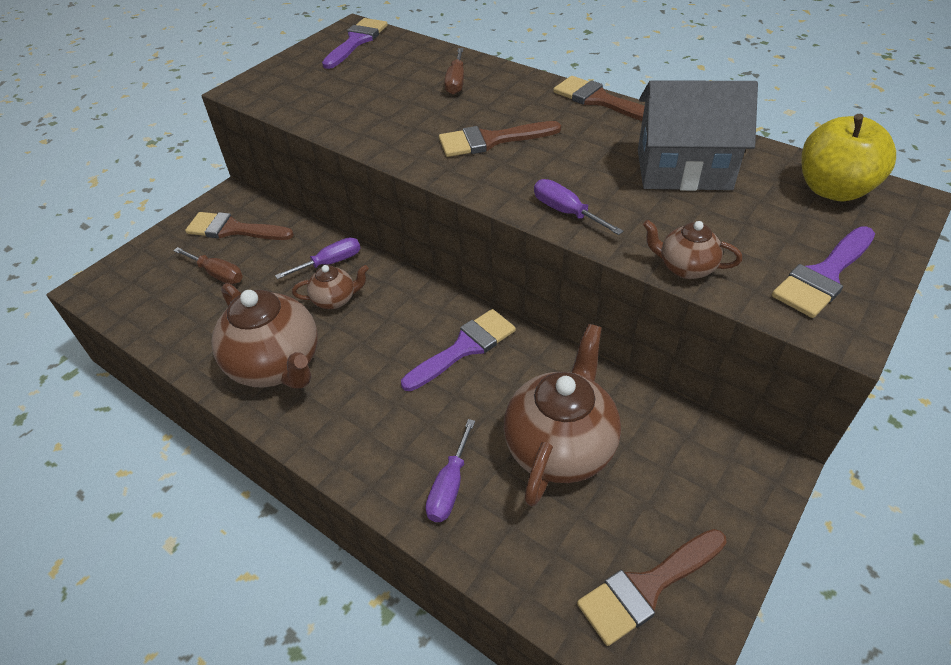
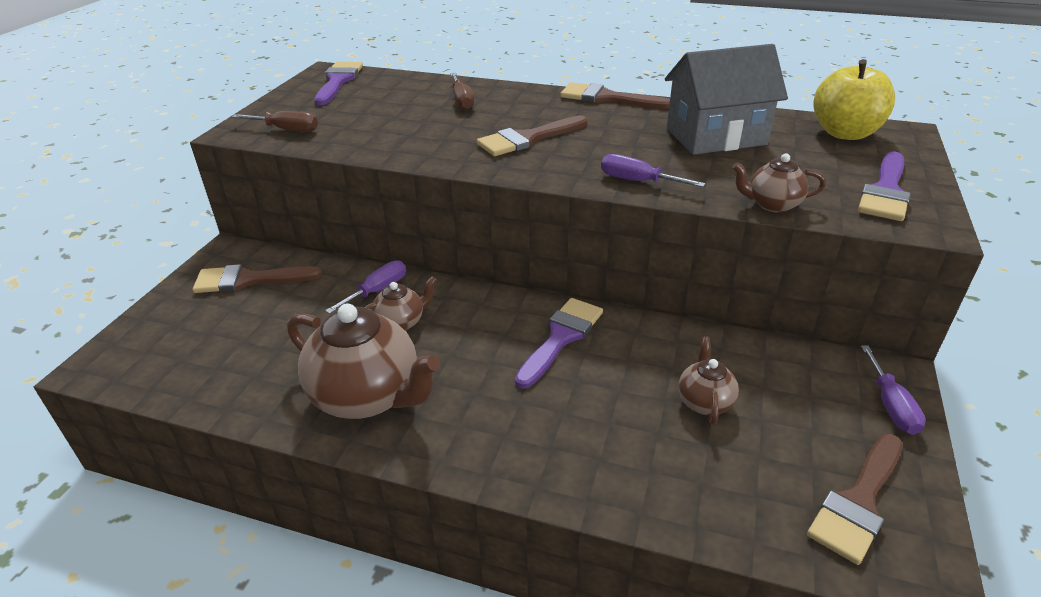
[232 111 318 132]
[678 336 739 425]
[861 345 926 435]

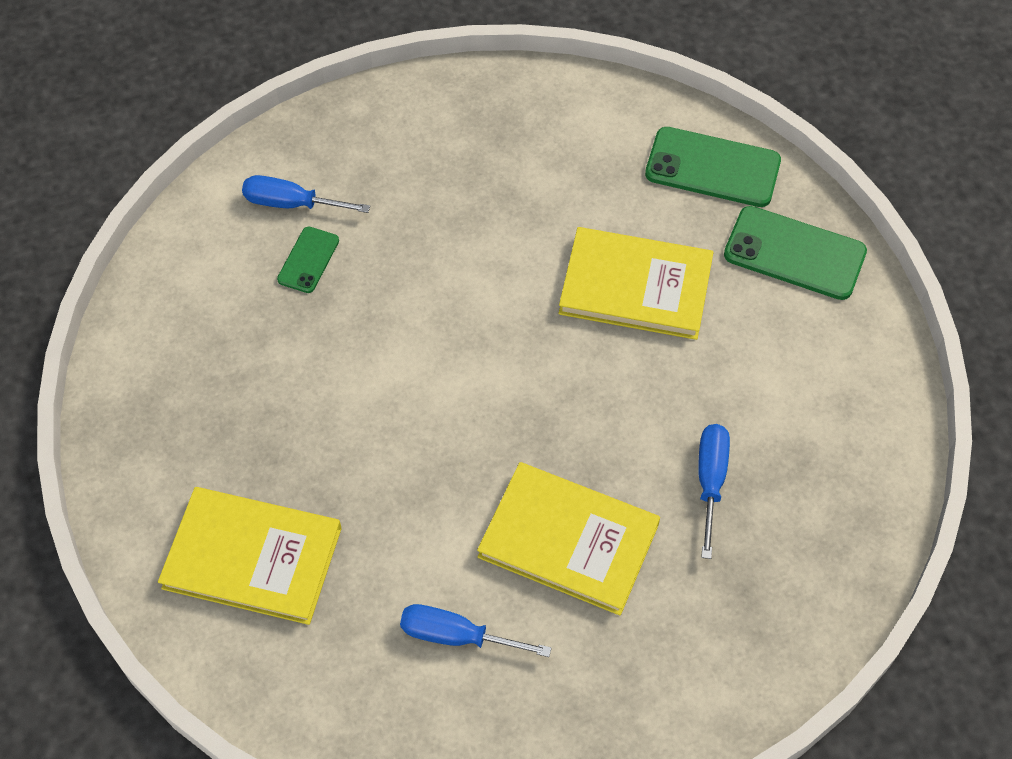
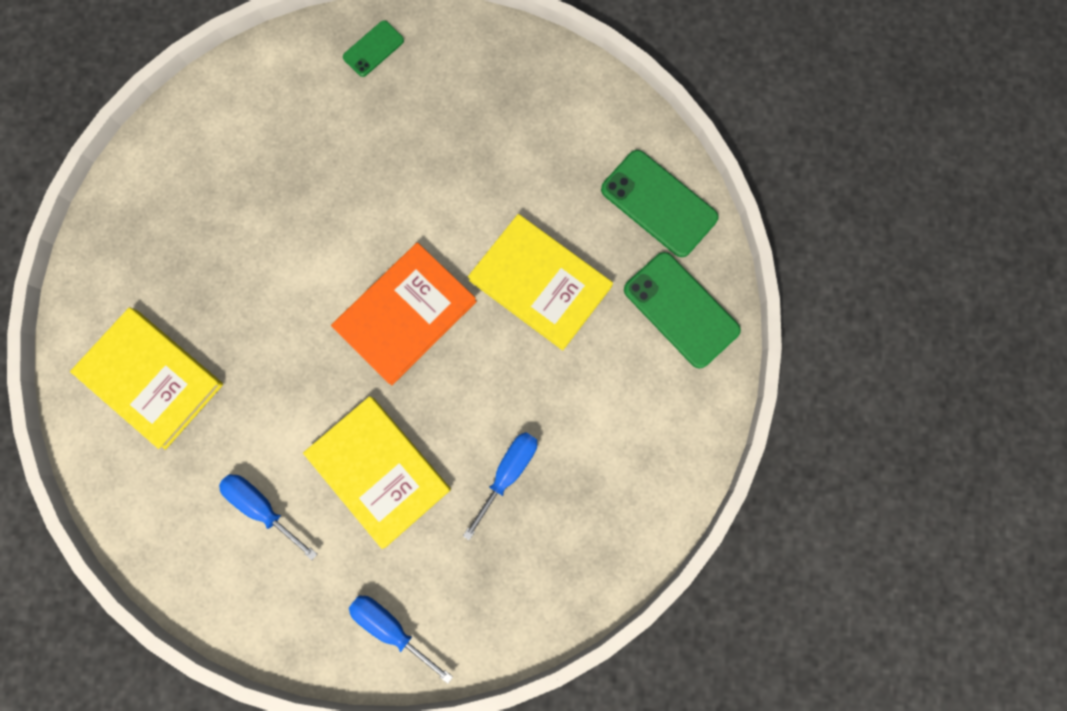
[349 595 453 684]
[343 21 404 77]
[331 242 477 385]

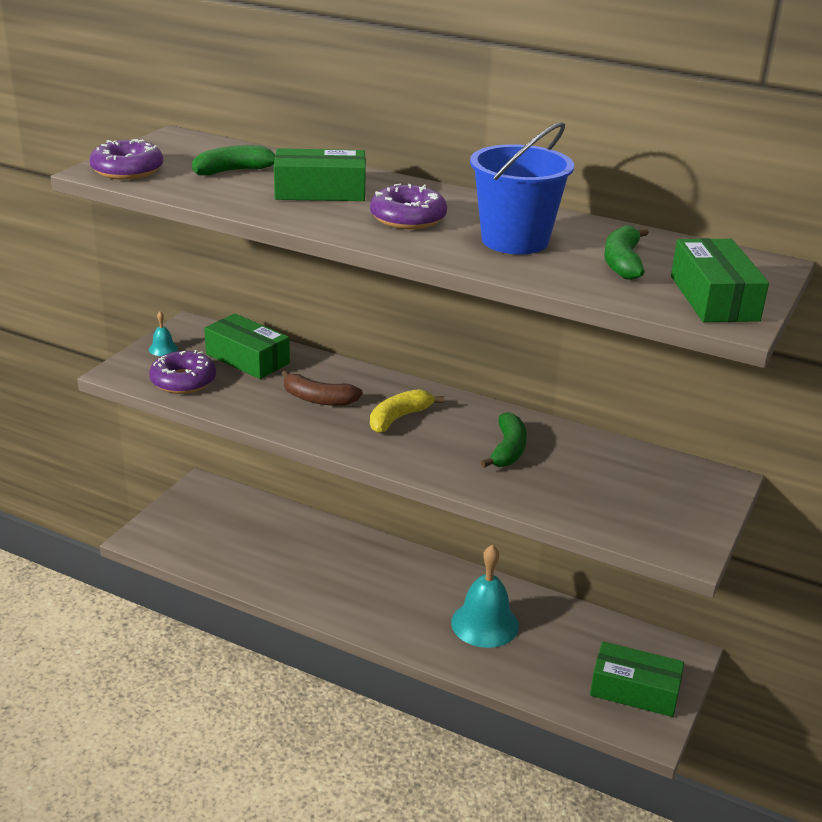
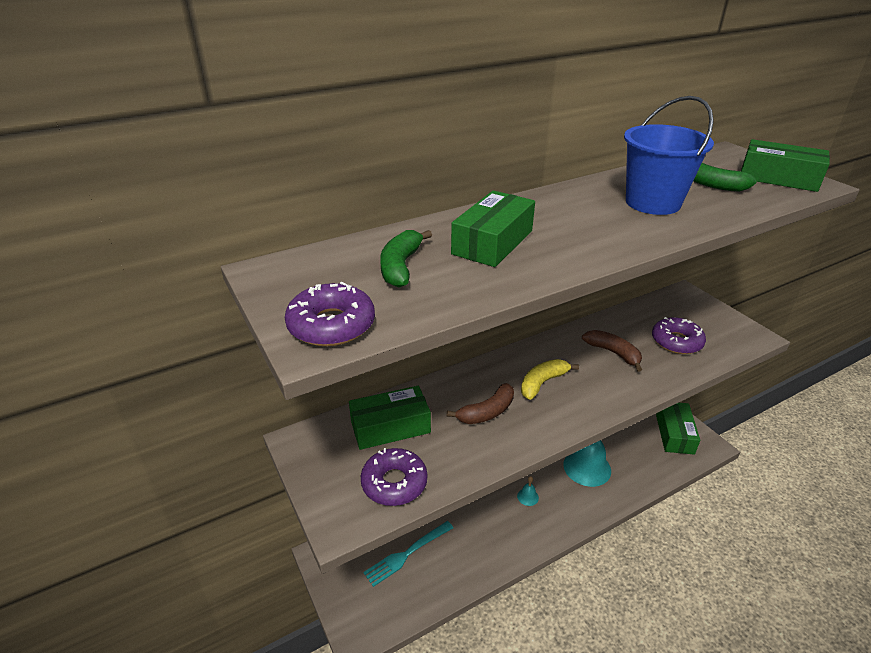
[652 317 706 354]
[517 476 539 506]
[521 359 579 400]
[582 330 642 371]
[656 403 700 455]
[363 521 453 587]

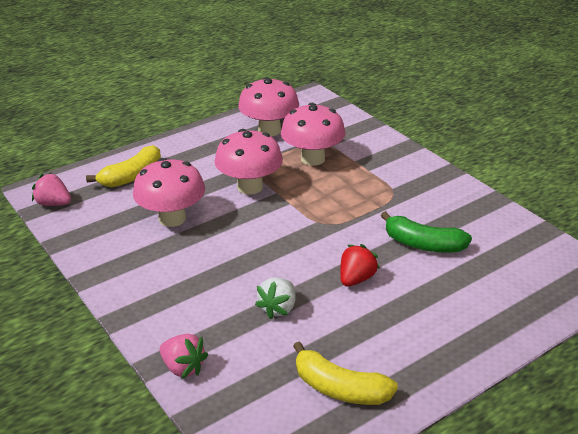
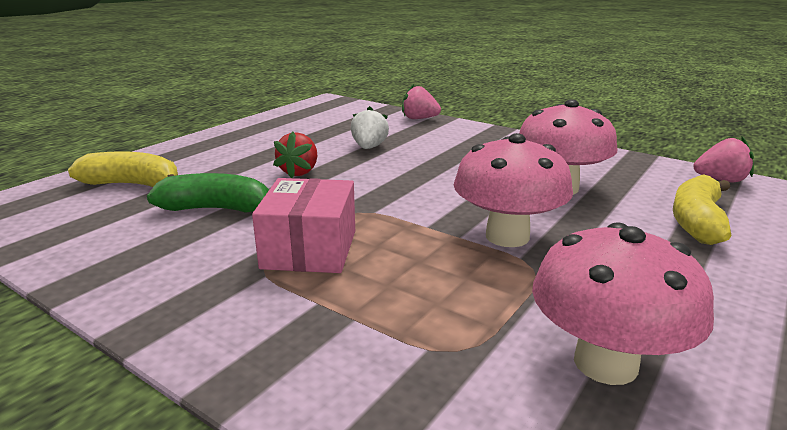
[281 103 345 166] (first image)
[68 151 178 187]
[252 178 355 273]

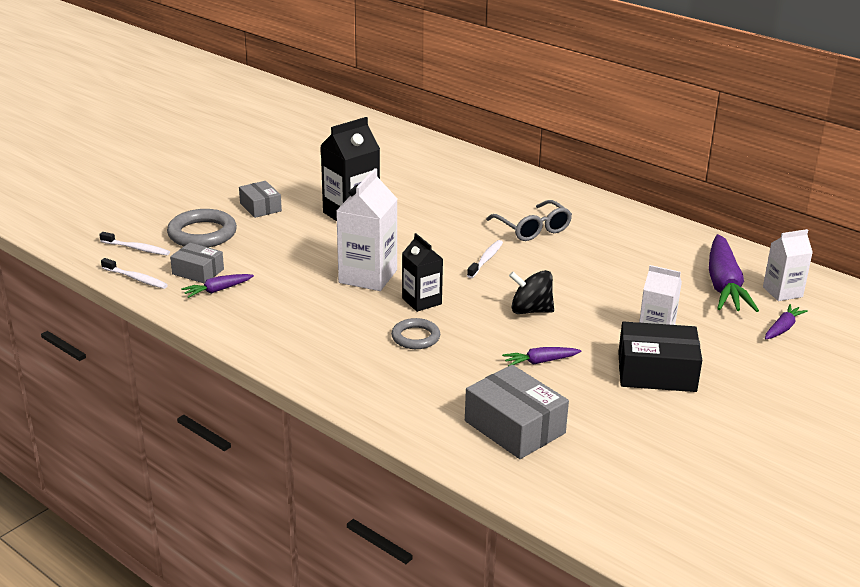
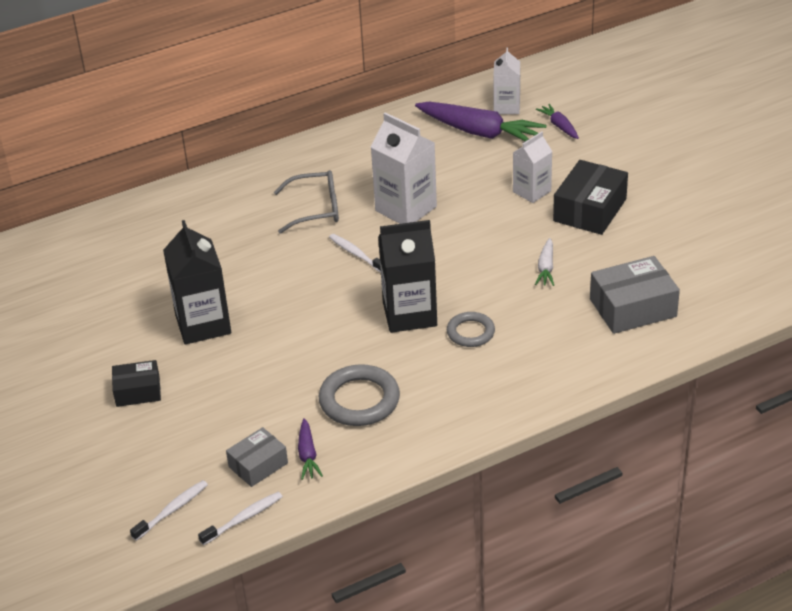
[371 112 437 224]
[112 360 161 407]
[319 364 400 426]
[378 220 437 333]
[509 270 554 314] (first image)
[535 238 554 286]

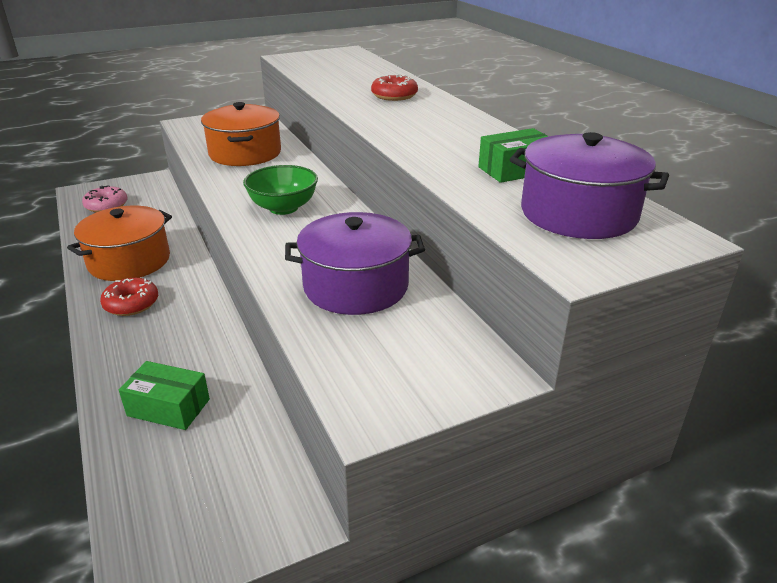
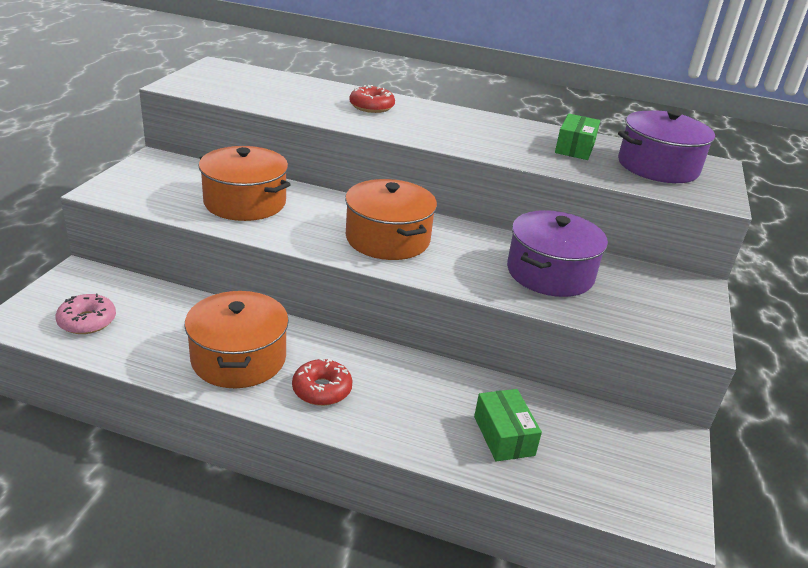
[345 179 437 260]
[474 389 542 462]

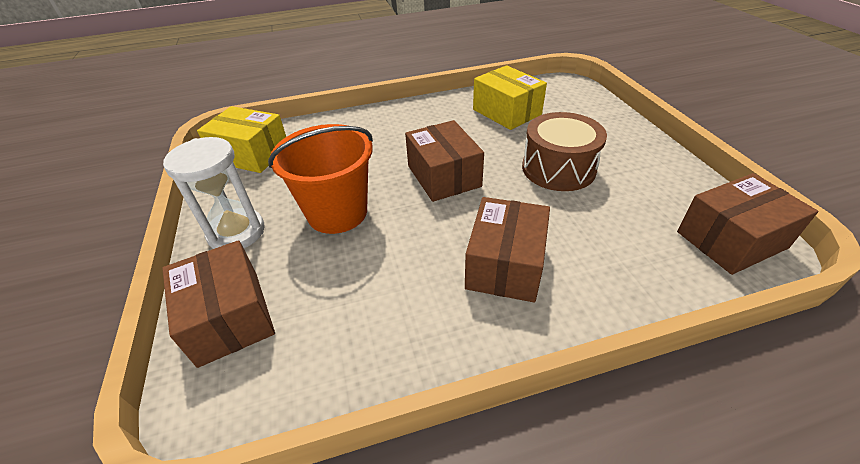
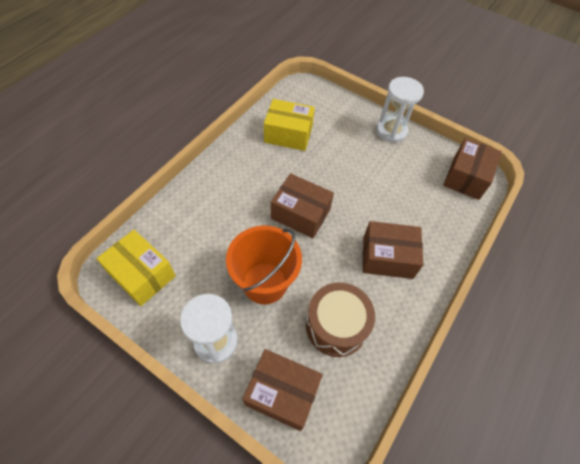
[96 230 176 306]
[306 282 375 357]
[363 221 424 279]
[376 77 424 143]

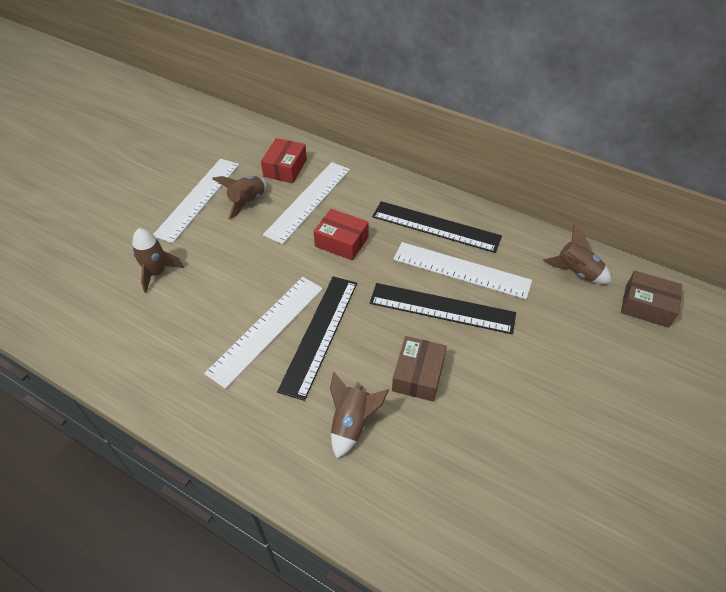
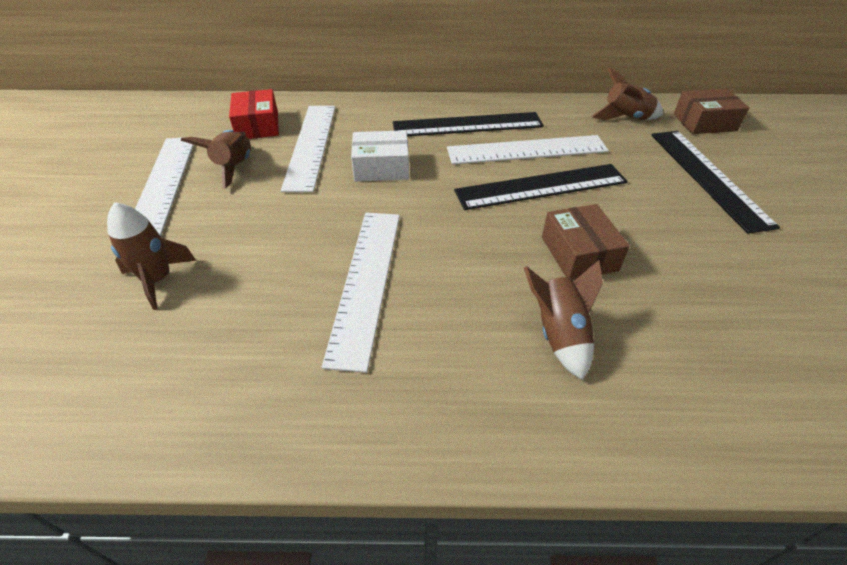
[351 130 409 182]
[651 131 780 234]

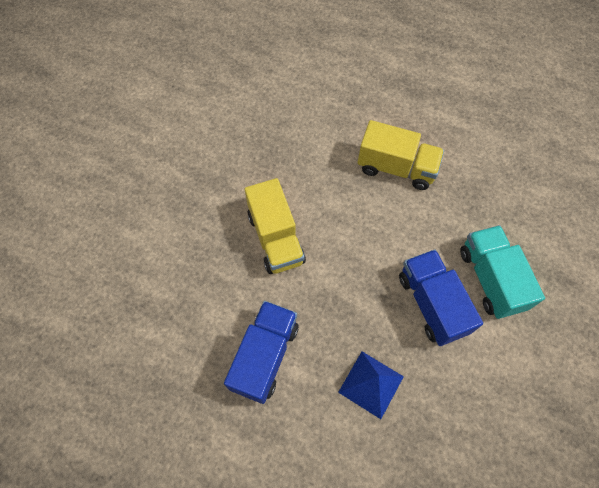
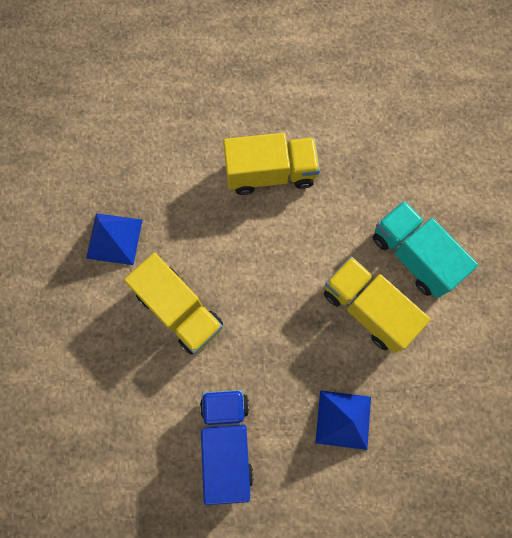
[324 256 431 353]
[86 213 142 265]

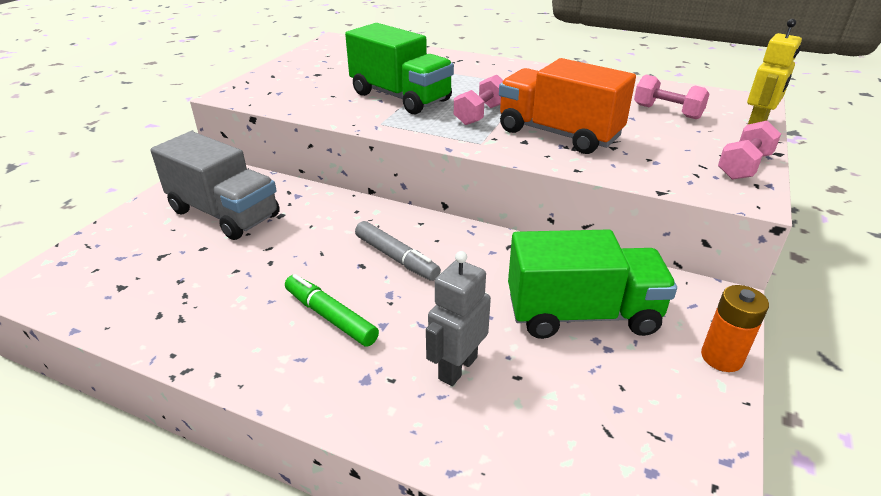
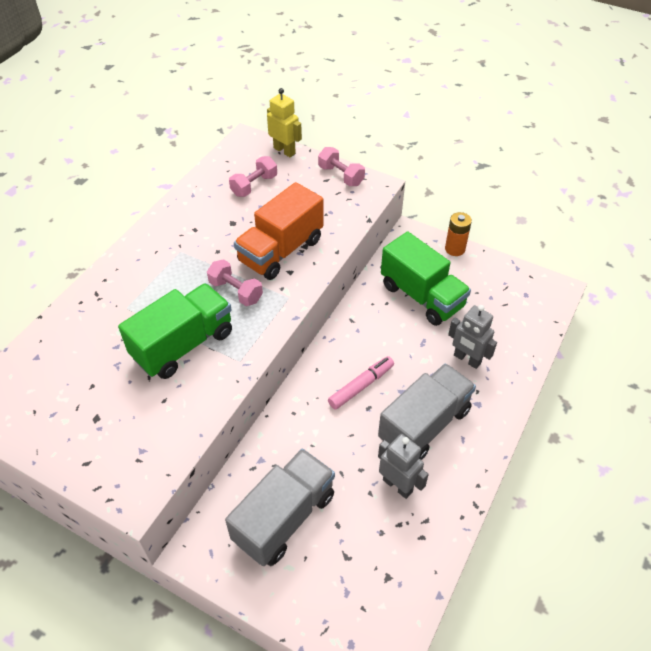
[328 356 394 410]
[381 232 471 326]
[378 363 476 460]
[378 434 429 499]

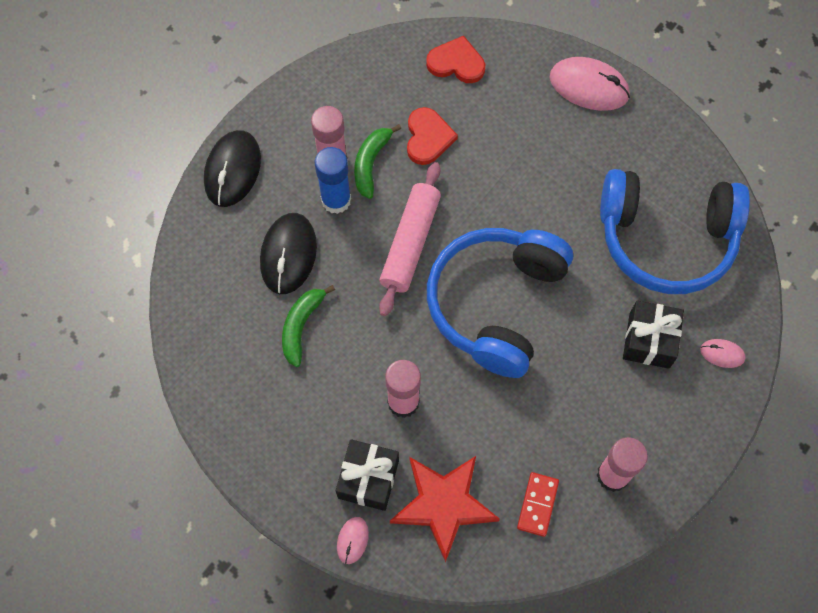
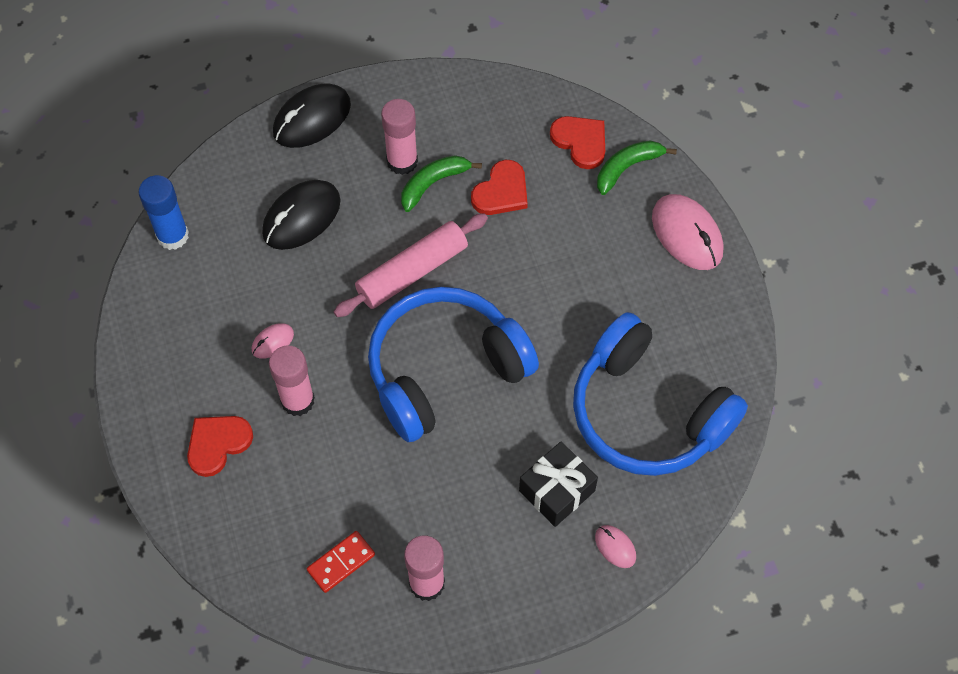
[138 175 189 250]
[597 141 677 195]
[187 416 253 477]
[390 456 500 563] (first image)
[252 323 294 359]

